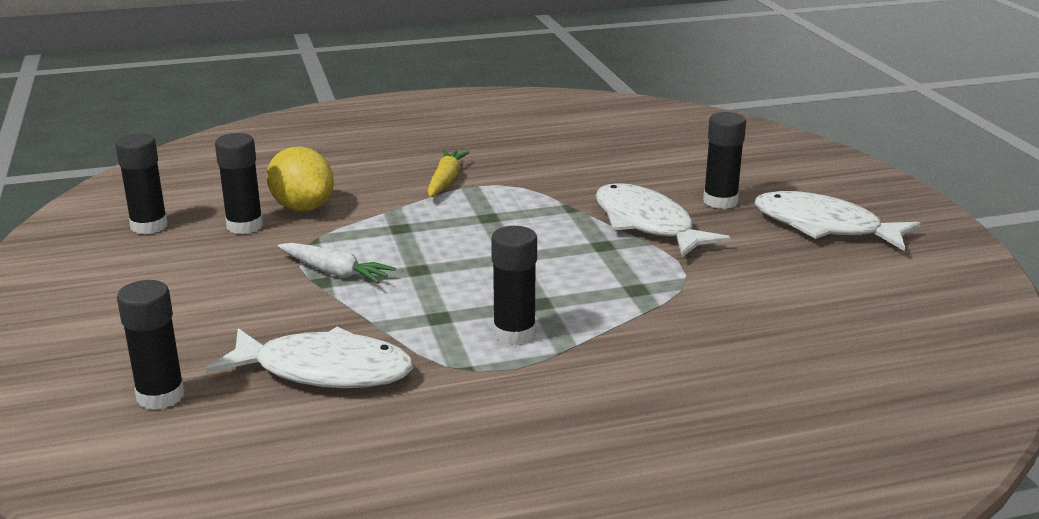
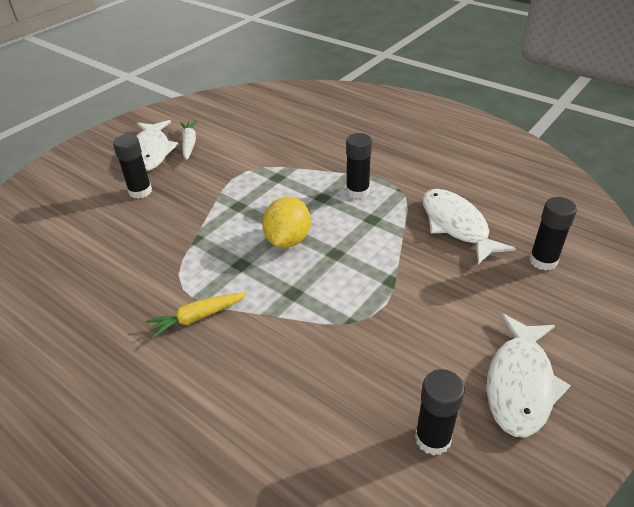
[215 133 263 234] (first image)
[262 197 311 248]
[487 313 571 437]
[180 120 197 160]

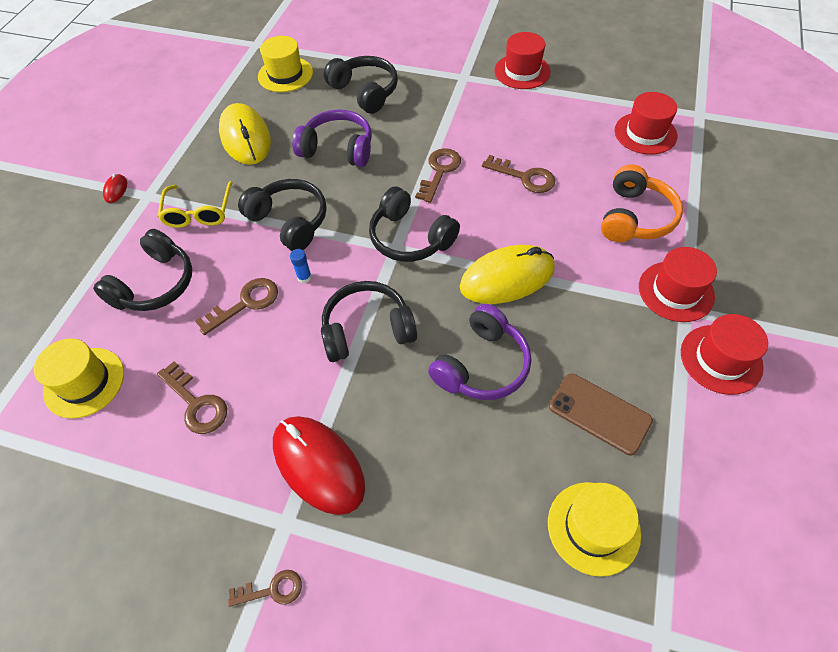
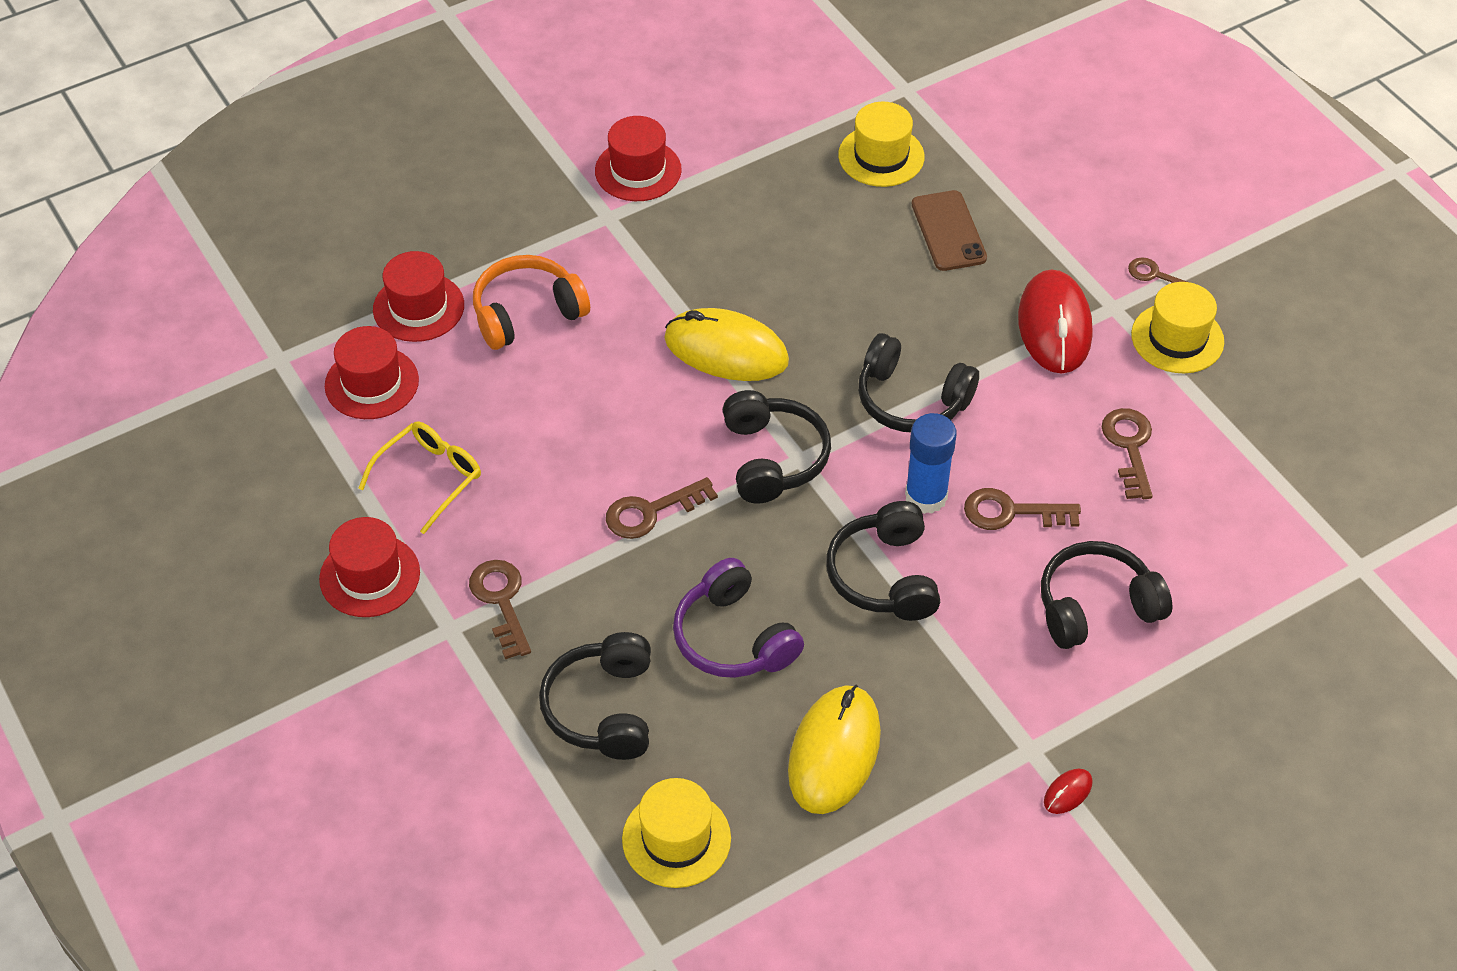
[469 560 531 659]
[358 421 481 534]
[373 251 464 342]
[905 413 957 514]
[428 304 531 400] (first image)
[1131 282 1224 373]
[912 190 987 271]

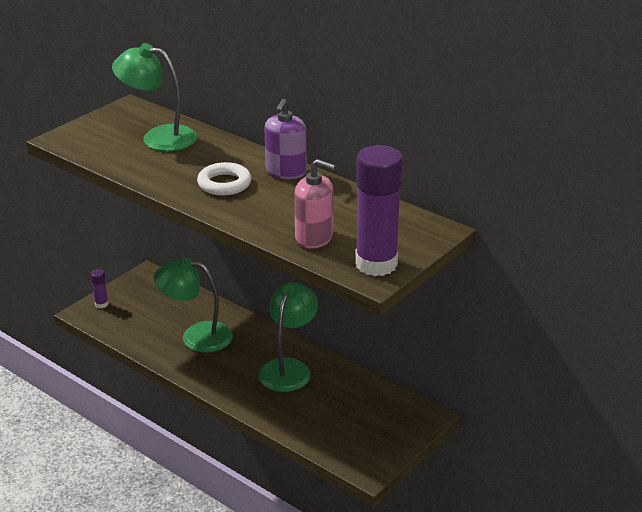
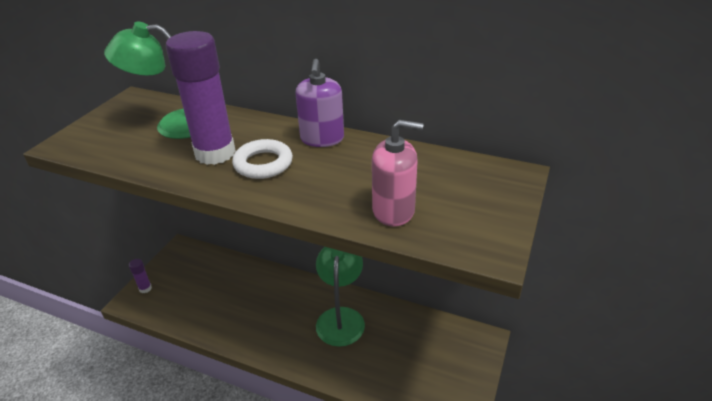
[166 31 236 165]
[154 257 233 353] (first image)

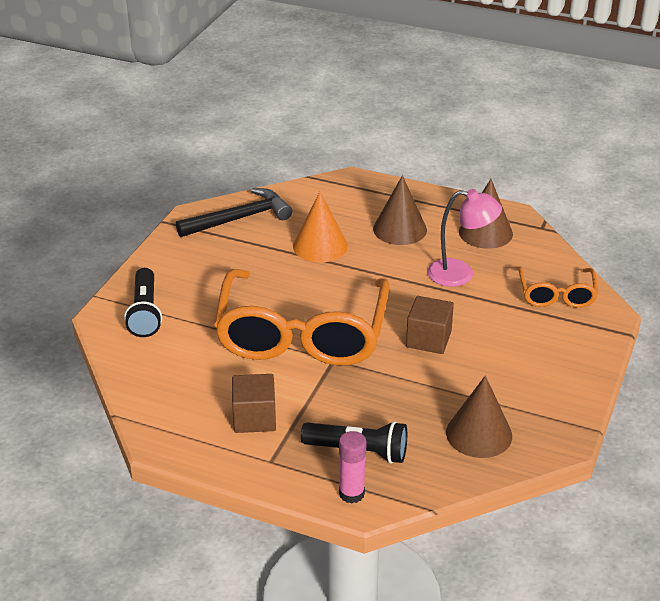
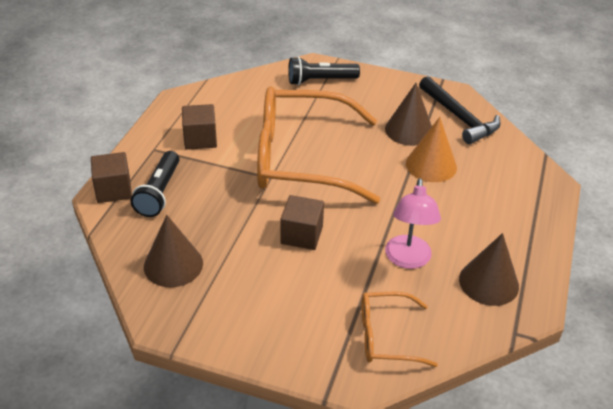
[385 83 432 146]
[91 152 132 203]

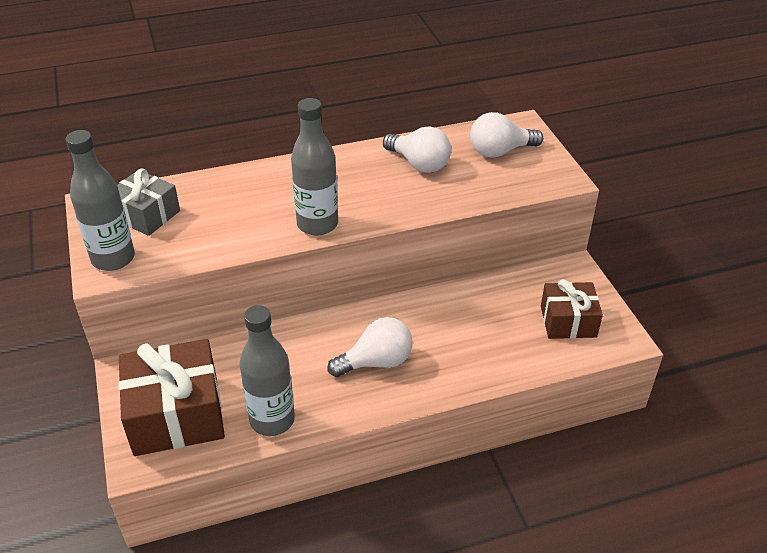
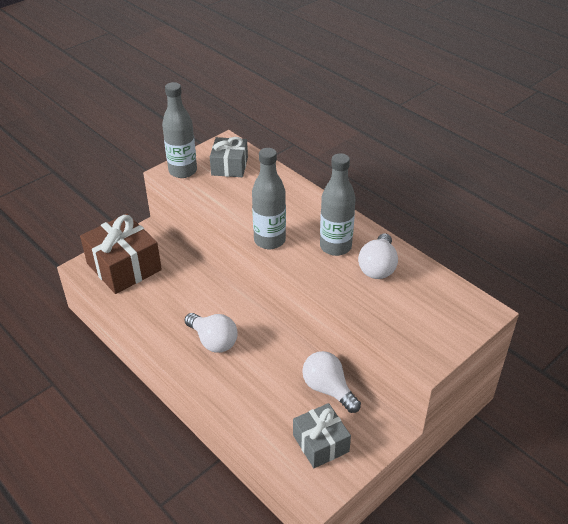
[302 351 361 413]
[293 403 351 468]
[320 153 356 256]

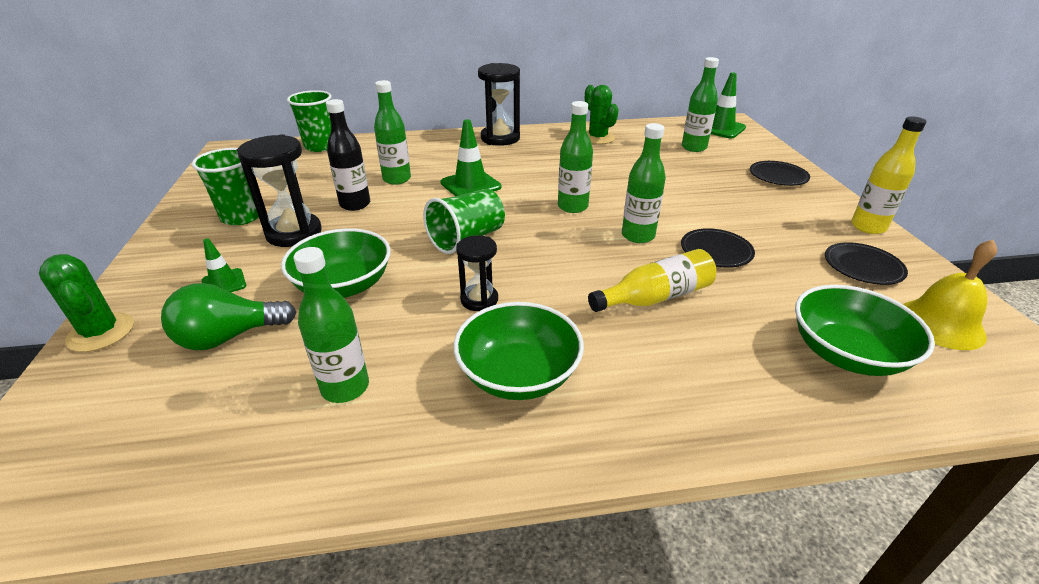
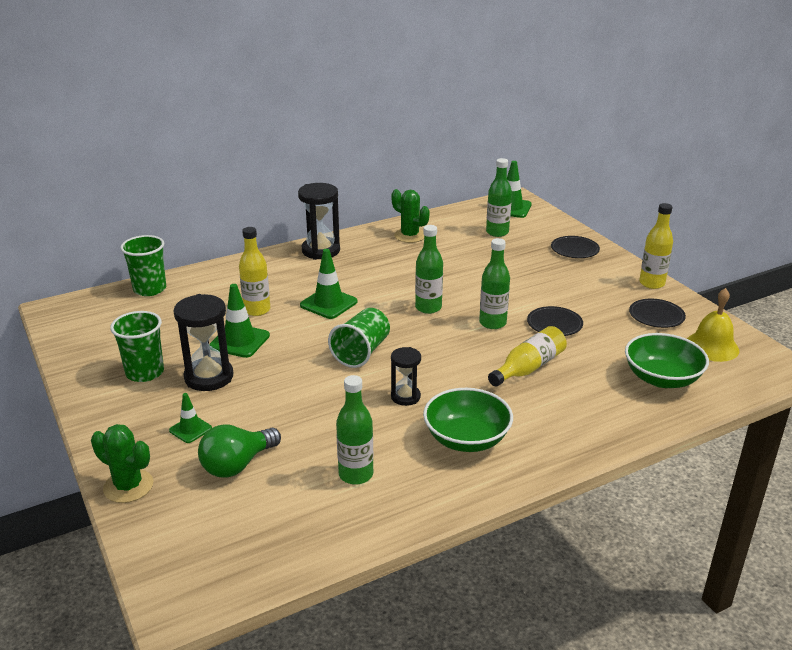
[239 227 270 316]
[209 284 270 358]
[281 228 391 298] (first image)

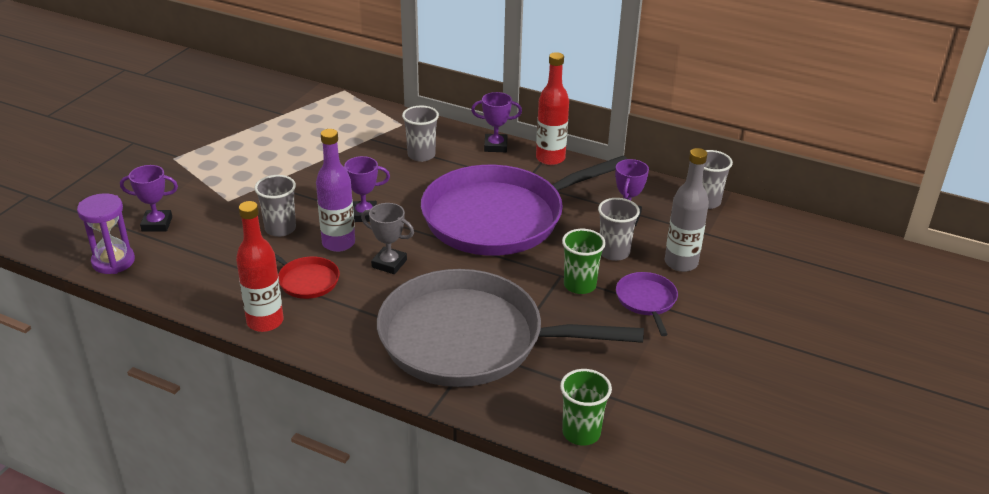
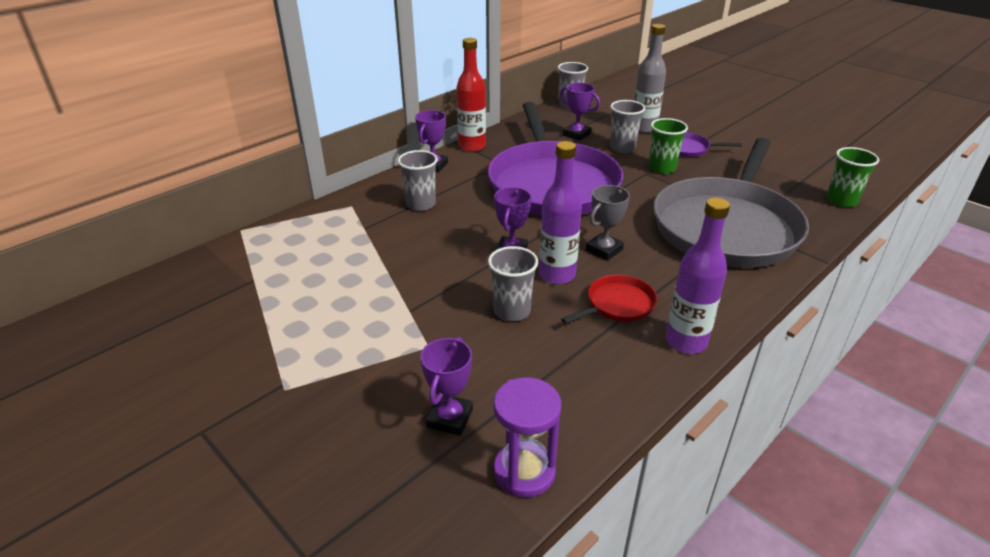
[666 197 730 354]

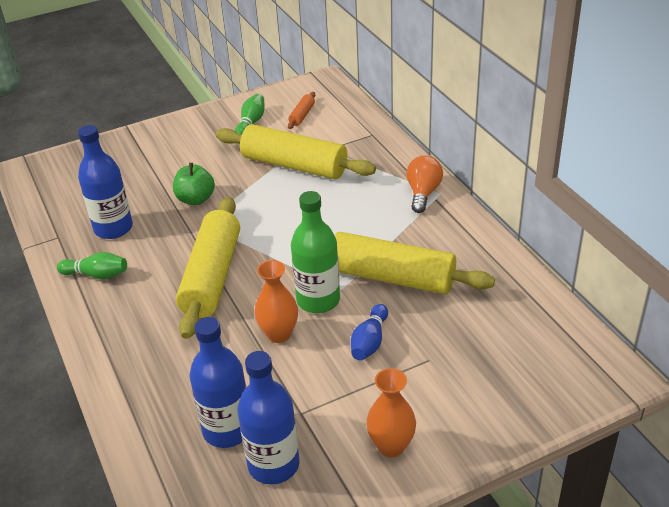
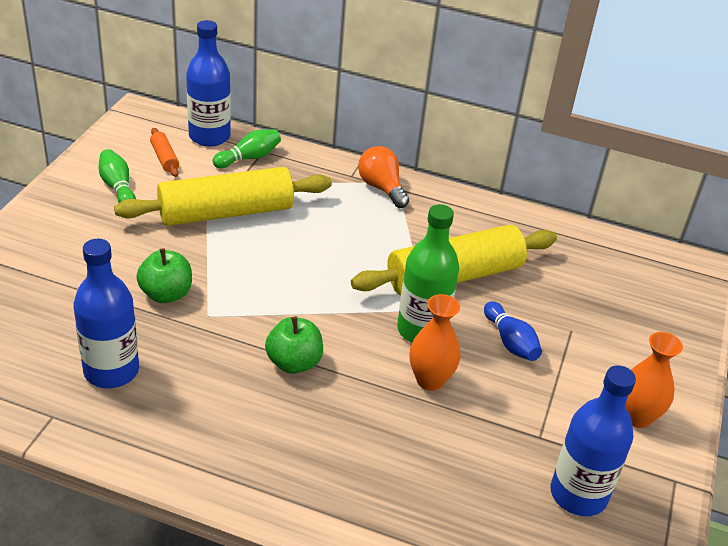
[265 316 323 374]
[212 129 281 168]
[186 20 231 147]

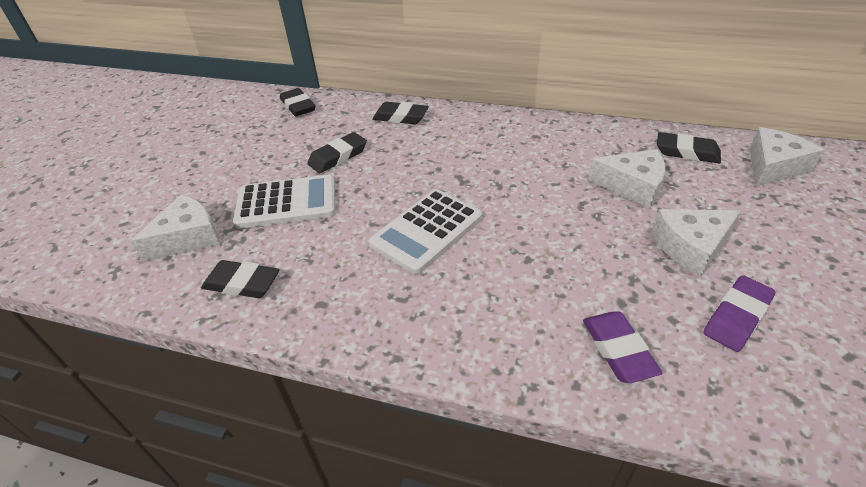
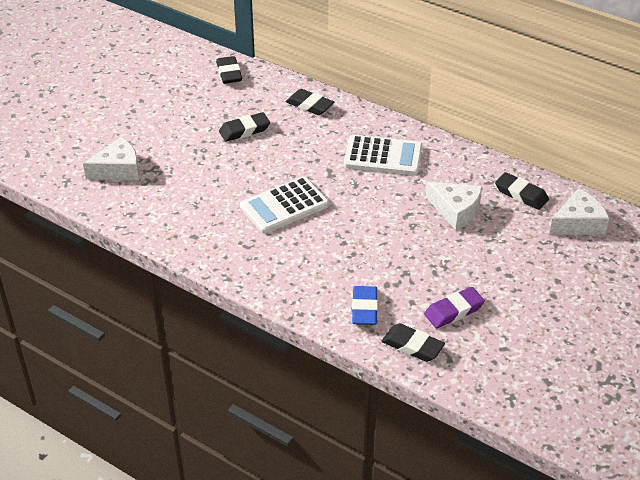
[344 135 422 175]
[652 209 741 277] (first image)
[382 323 445 362]
[352 286 378 325]

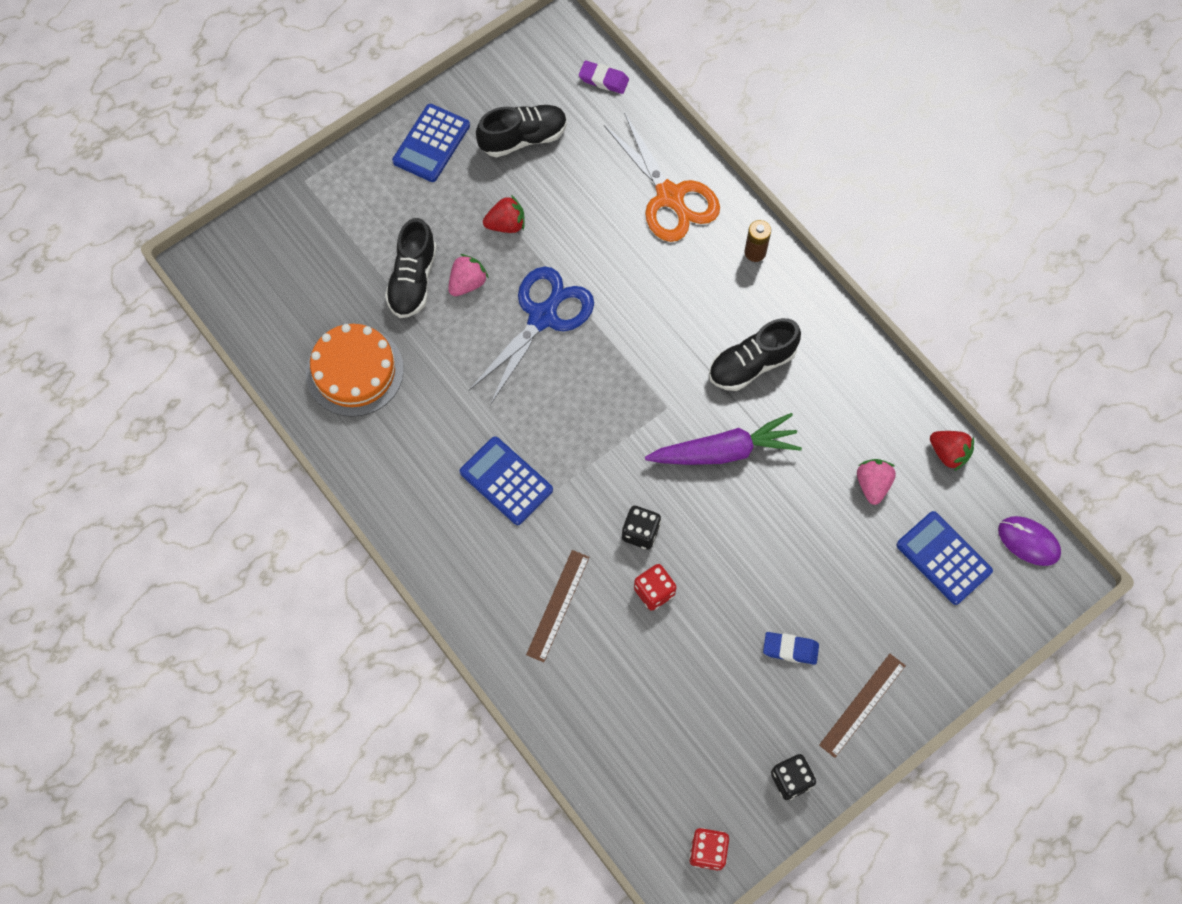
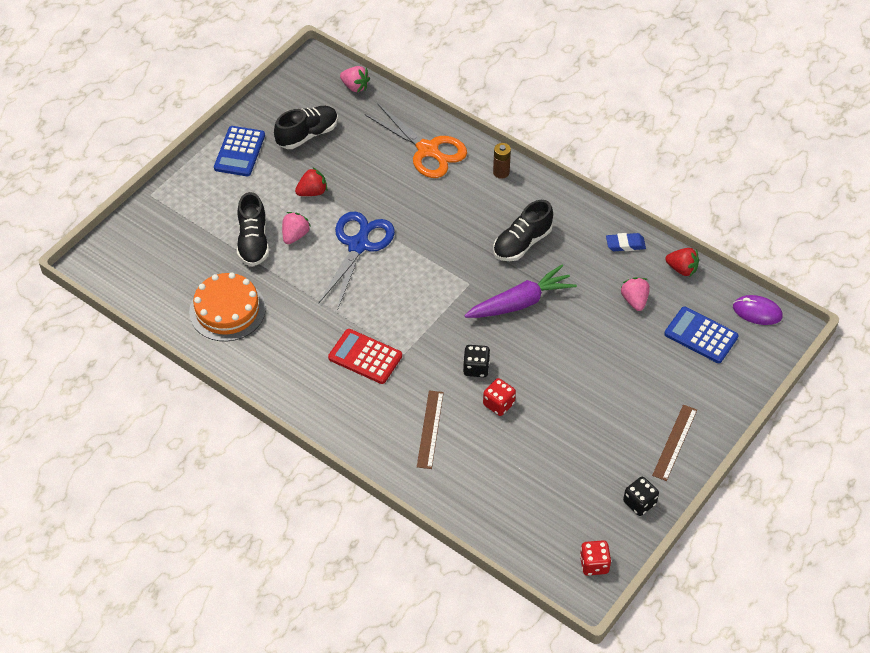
[340 66 370 93]
[328 329 402 384]
[606 233 646 251]

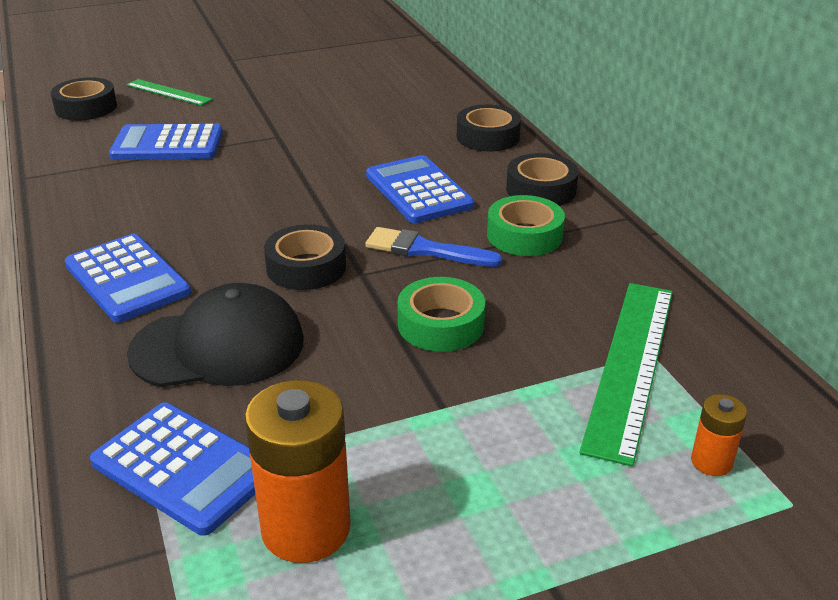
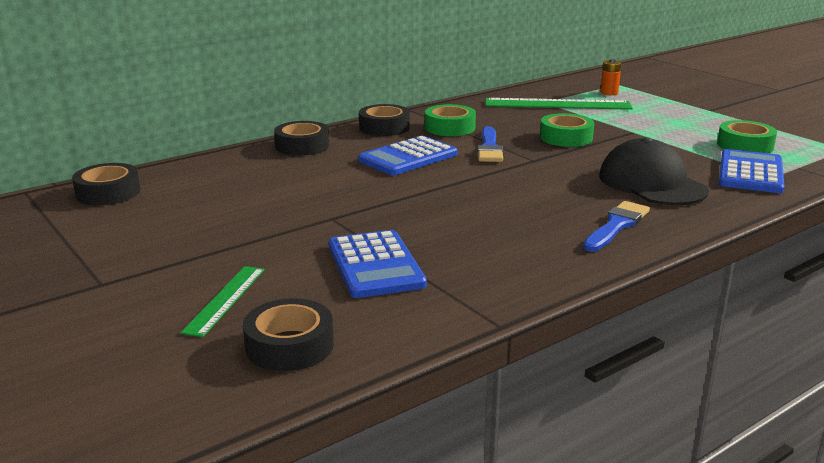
[72 163 140 205]
[583 201 650 252]
[717 120 777 153]

